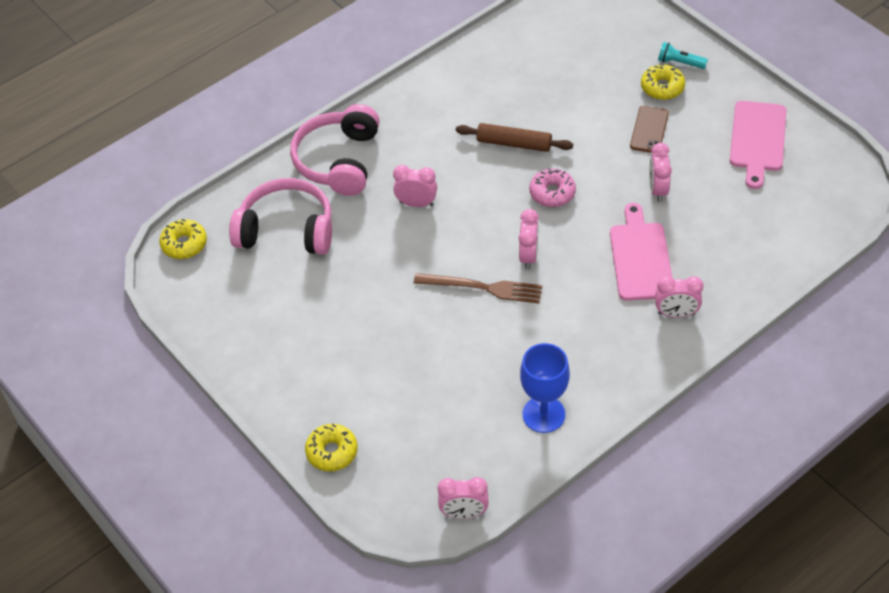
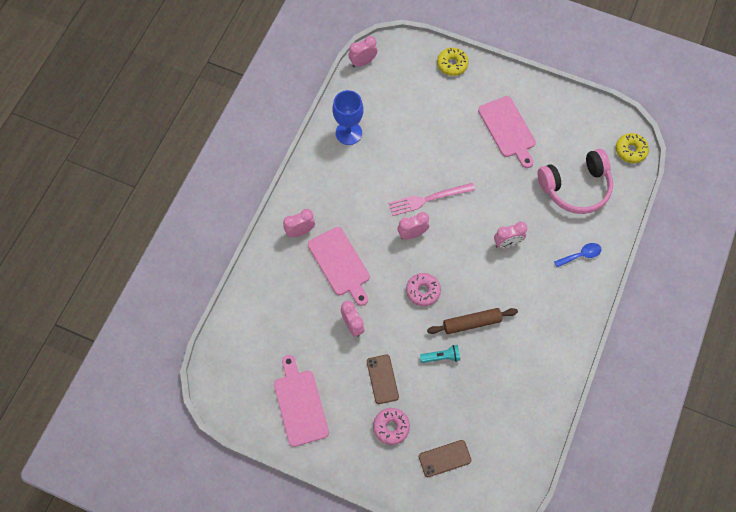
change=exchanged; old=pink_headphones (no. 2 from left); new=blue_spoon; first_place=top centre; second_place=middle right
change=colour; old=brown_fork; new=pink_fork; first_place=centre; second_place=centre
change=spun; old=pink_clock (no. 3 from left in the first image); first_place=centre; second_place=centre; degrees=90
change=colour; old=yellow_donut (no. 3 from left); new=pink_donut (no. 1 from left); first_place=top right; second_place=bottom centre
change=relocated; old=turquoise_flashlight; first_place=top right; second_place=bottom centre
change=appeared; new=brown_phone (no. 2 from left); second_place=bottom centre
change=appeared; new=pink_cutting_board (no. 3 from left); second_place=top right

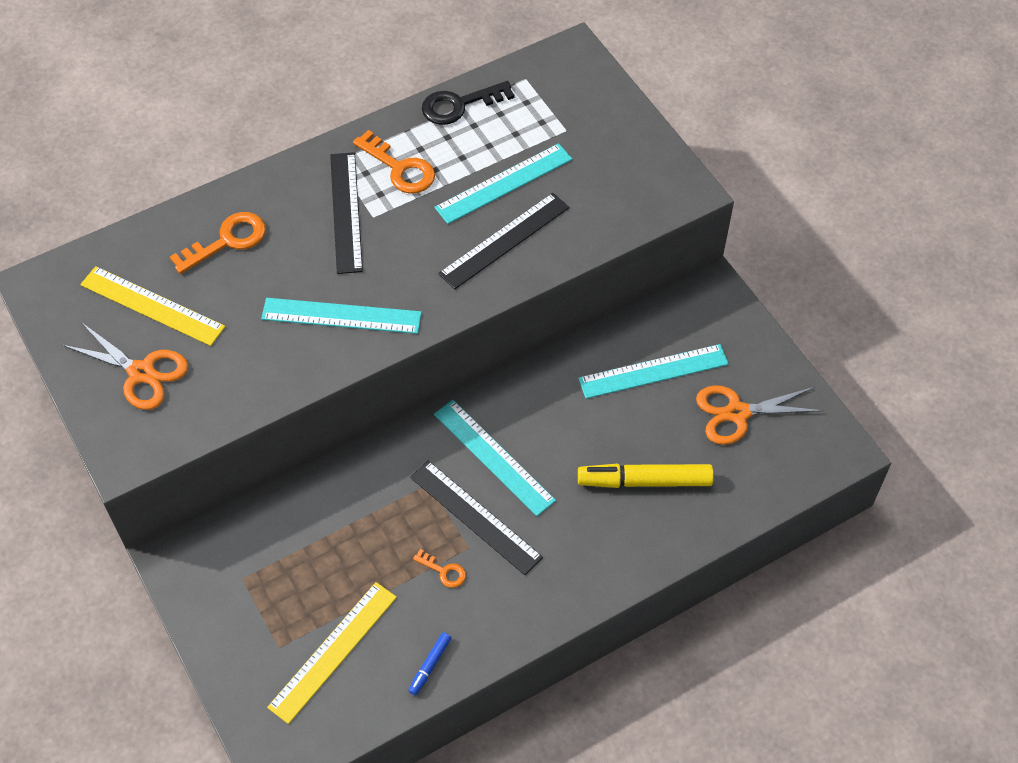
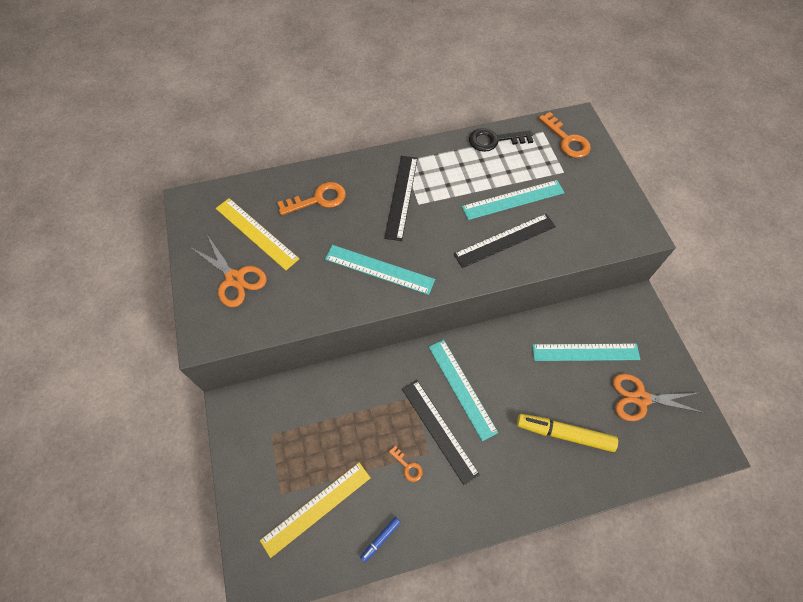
change=relocated; old=orange_key (no. 2 from left in the first image); new=orange_key (no. 3 from left); first_place=top centre; second_place=top right

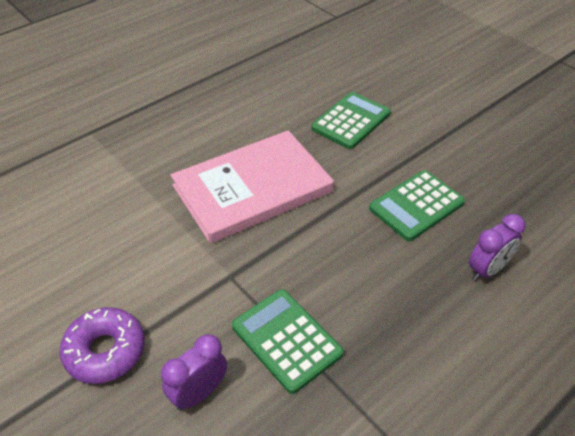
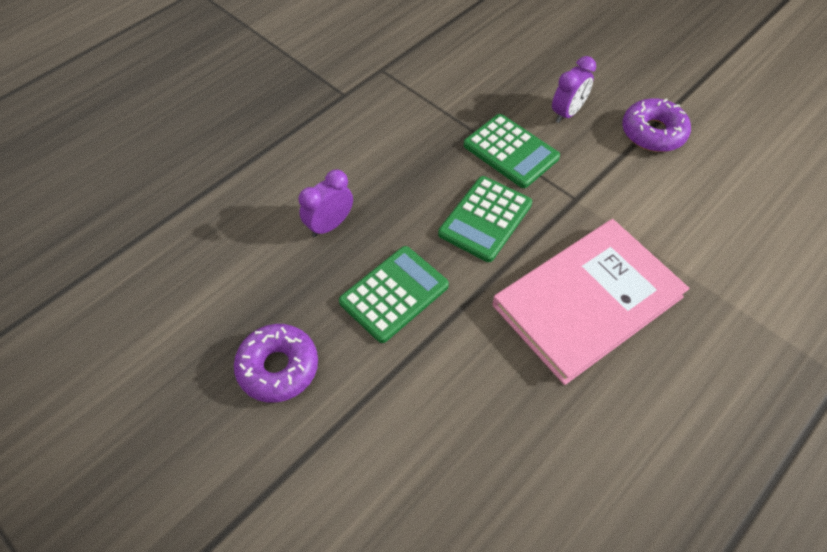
change=relocated; old=green_calculator (no. 2 from left); first_place=top centre; second_place=centre
change=appeared; new=purple_donut (no. 1 from left); second_place=centre

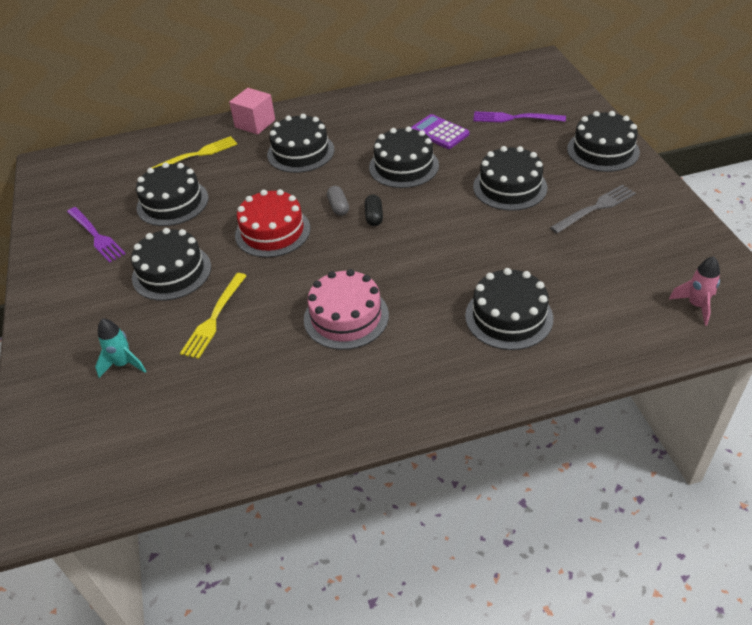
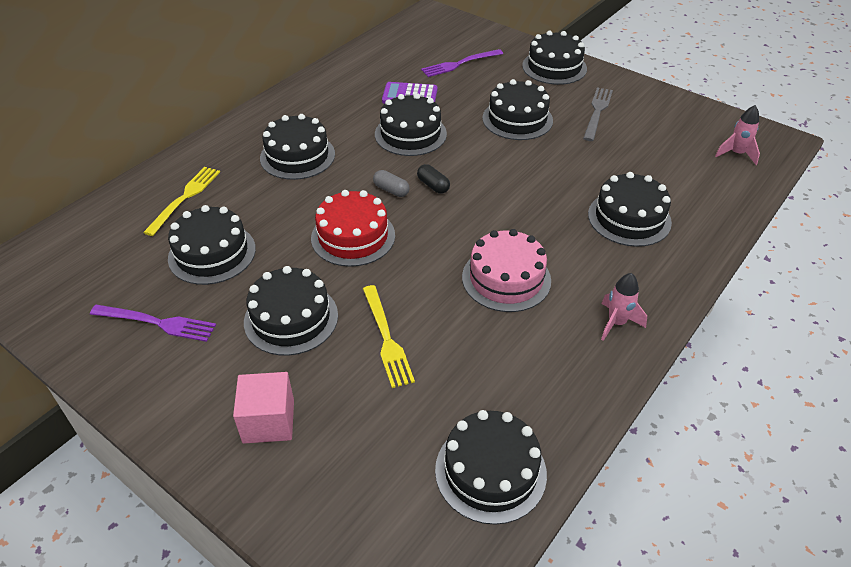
change=missing; old=turquoise_rocket; first_place=middle left
change=relocated; old=pink_cube; first_place=top centre; second_place=bottom left
change=appeared; new=black_cake (no. 5 from left); second_place=bottom centre
change=appeared; new=pink_rocket (no. 1 from left); second_place=middle right

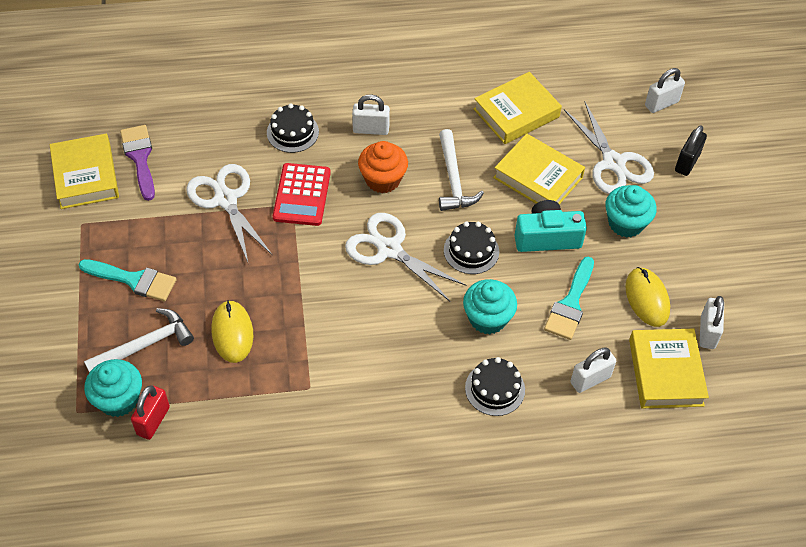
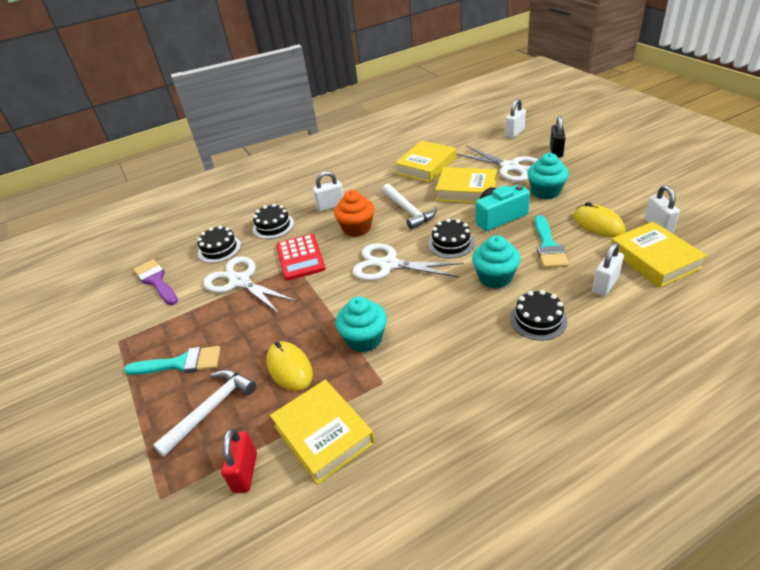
change=relocated; old=yellow_book (no. 1 from left); first_place=top left; second_place=bottom centre
change=relocated; old=turquoise_cupcake (no. 1 from left); first_place=bottom left; second_place=centre
change=appeared; new=black_cake (no. 1 from left); second_place=middle left

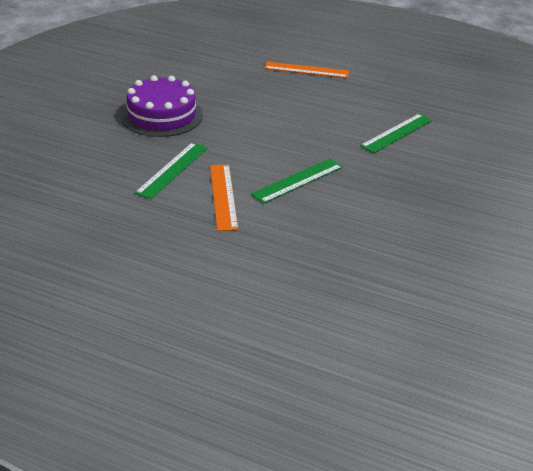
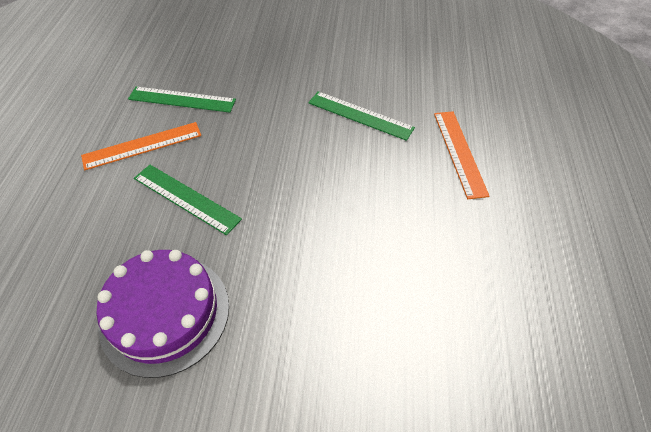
change=relocated; old=purple_cake; first_place=top left; second_place=bottom left
change=relocated; old=green_ruler (no. 3 from left); first_place=top right; second_place=top centre

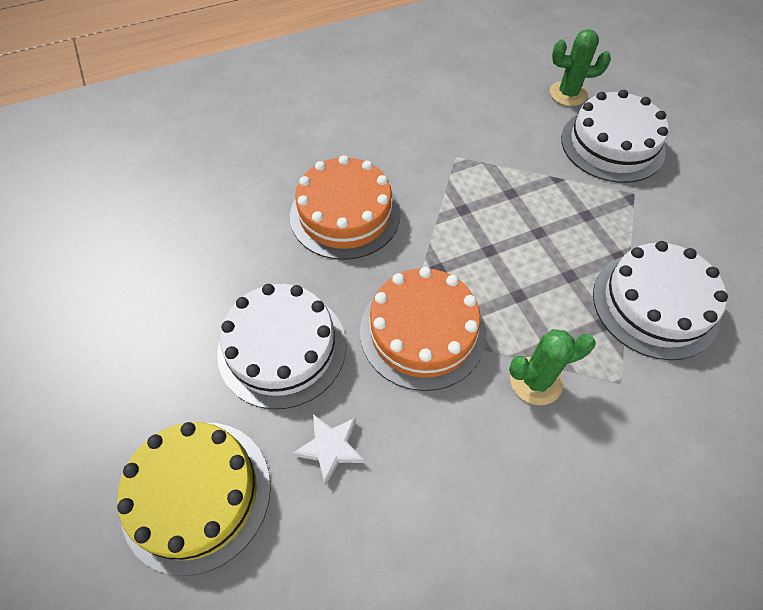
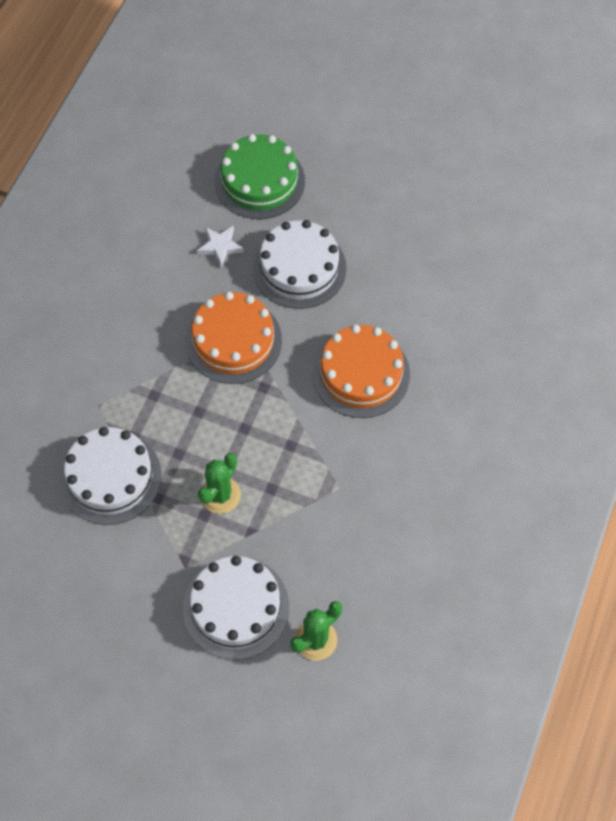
change=colour; old=yellow_cake; new=green_cake; first_place=bottom left; second_place=top centre
change=relocated; old=green_cactus (no. 1 from left); first_place=middle right; second_place=centre

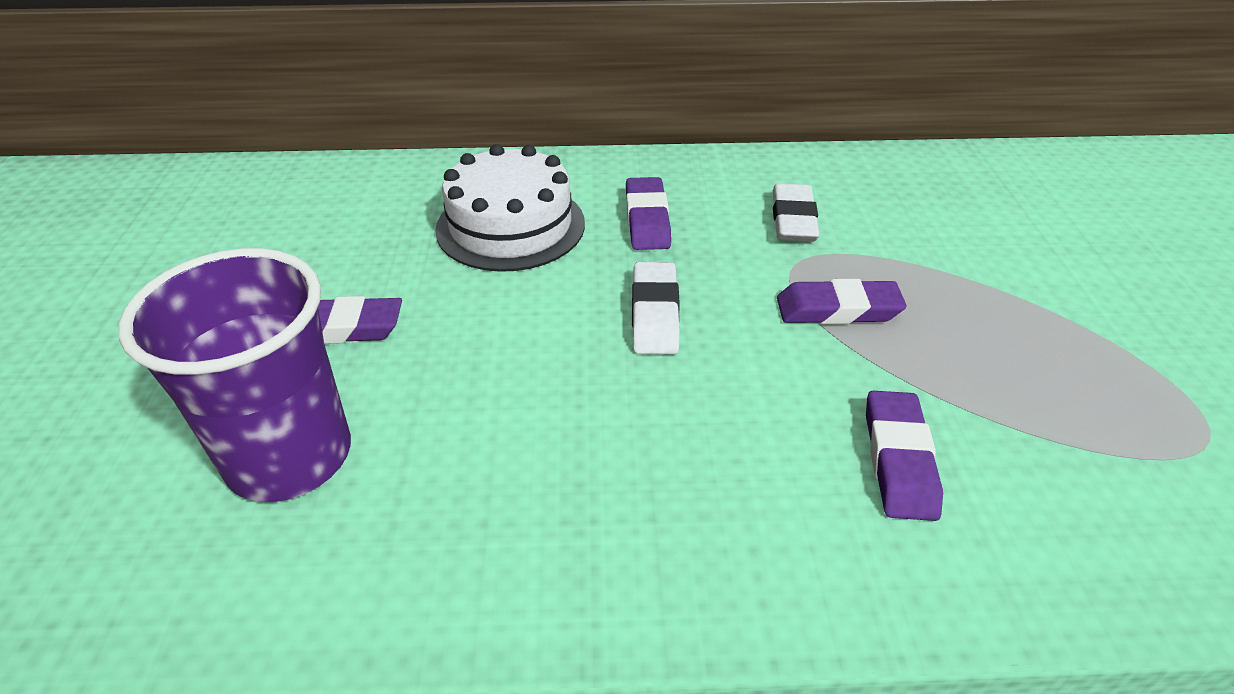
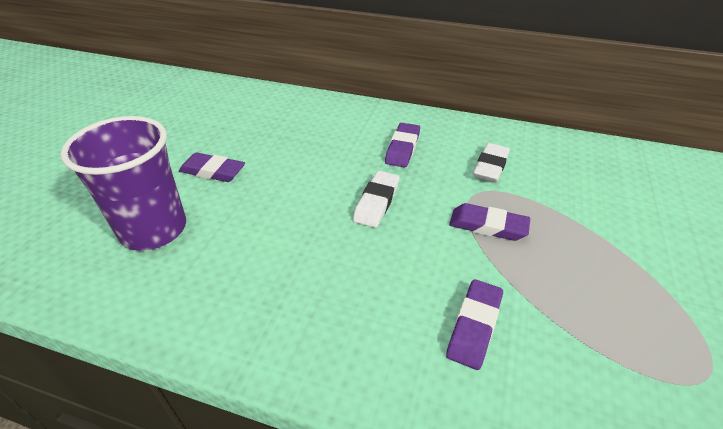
change=missing; old=white_cake; first_place=top centre

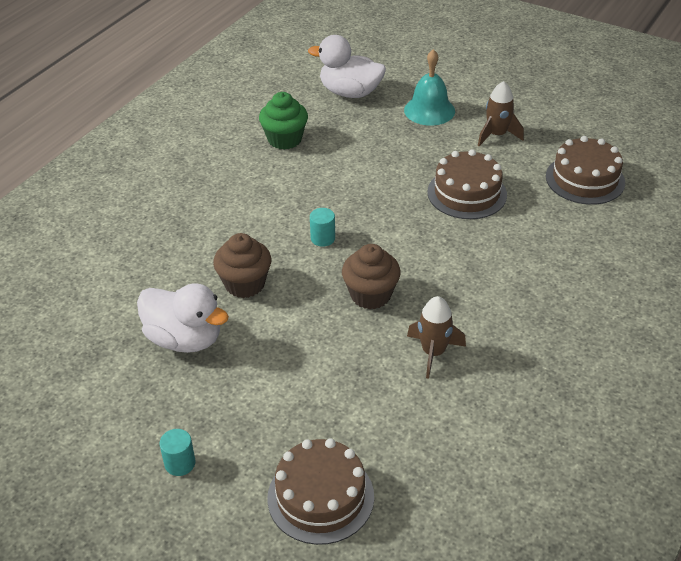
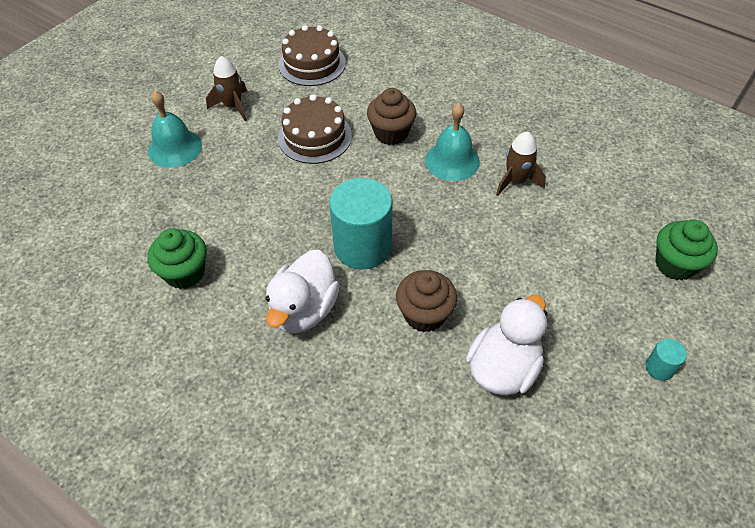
change=exchanged; old=brown_cake (no. 1 from left); new=green_cupcake (no. 2 from left); first_place=bottom centre; second_place=middle right
change=relocated; old=white_duck (no. 2 from left in the first image); new=white_duck (no. 1 from left); first_place=top centre; second_place=centre
change=size; old=turquoise_cylinder (no. 2 from left in the first image); first_place=centre; second_place=centre; factor=2.31
change=relocated; old=brown_cupcake (no. 2 from left in the first image); new=brown_cupcake (no. 1 from left); first_place=centre; second_place=top centre
change=appeared; new=turquoise_bell (no. 2 from left); second_place=top centre

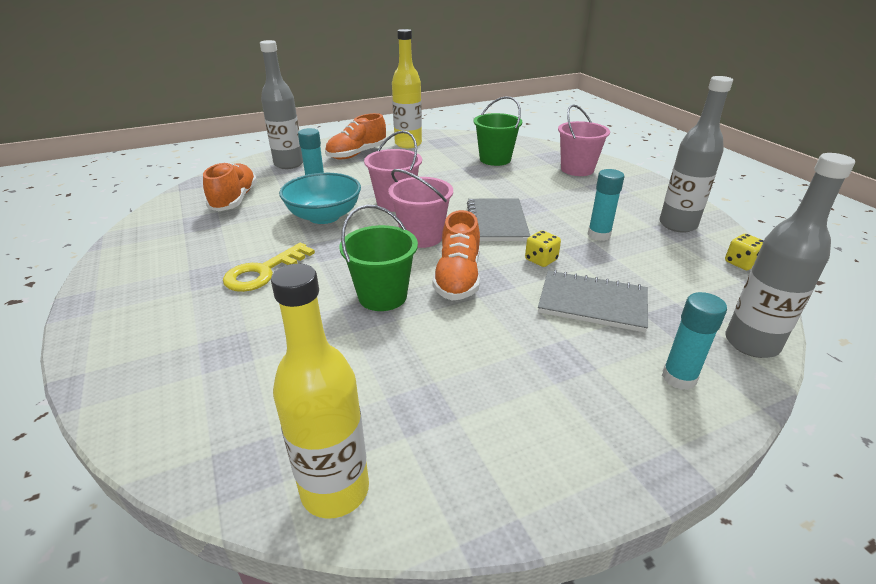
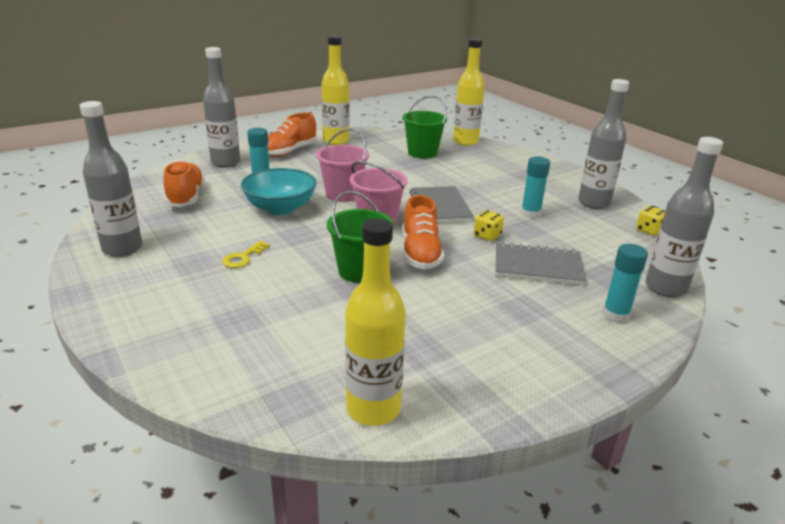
change=size; old=yellow_key; first_place=middle left; second_place=middle left; factor=0.63
change=missing; old=pink_bucket (no. 3 from left); first_place=top right
change=appeared; new=grey_bottle (no. 1 from left); second_place=middle left
change=appeared; new=yellow_bottle (no. 3 from left); second_place=top centre

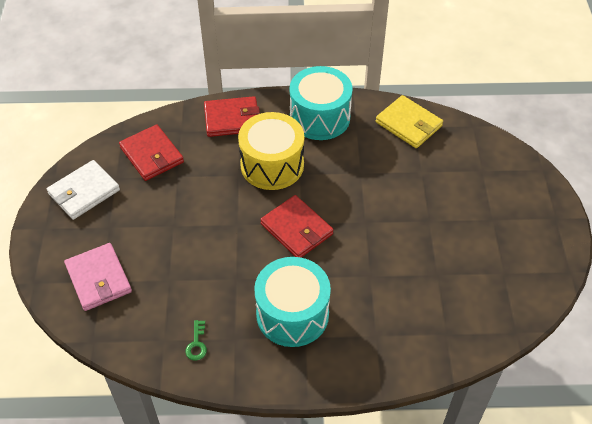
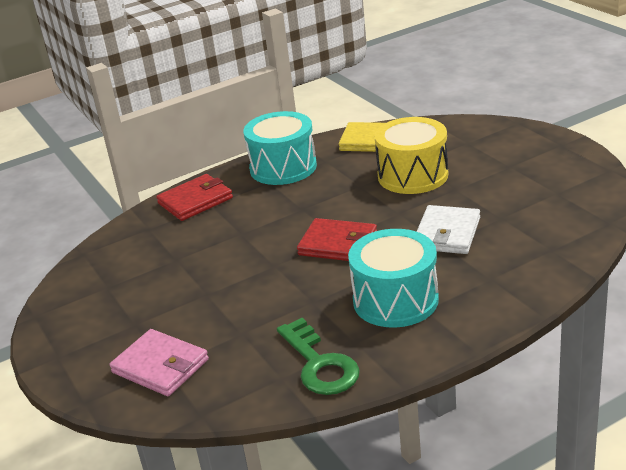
change=relocated; old=white_wallet; first_place=middle left; second_place=middle right
change=missing; old=red_wallet (no. 1 from left); first_place=middle left
change=size; old=green_key; first_place=bottom left; second_place=bottom centre; factor=2.21
change=relocated; old=yellow_drum; first_place=centre; second_place=top centre

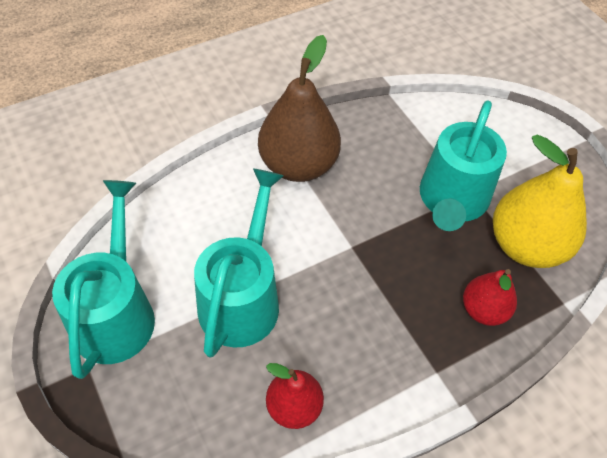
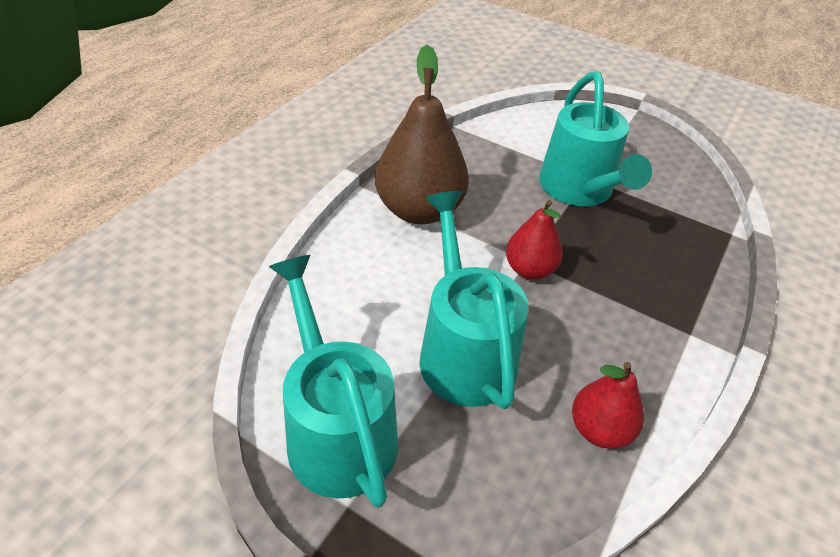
change=relocated; old=red_pear (no. 2 from left in the first image); new=red_pear (no. 1 from left); first_place=middle right; second_place=centre
change=missing; old=yellow_pear; first_place=middle right

